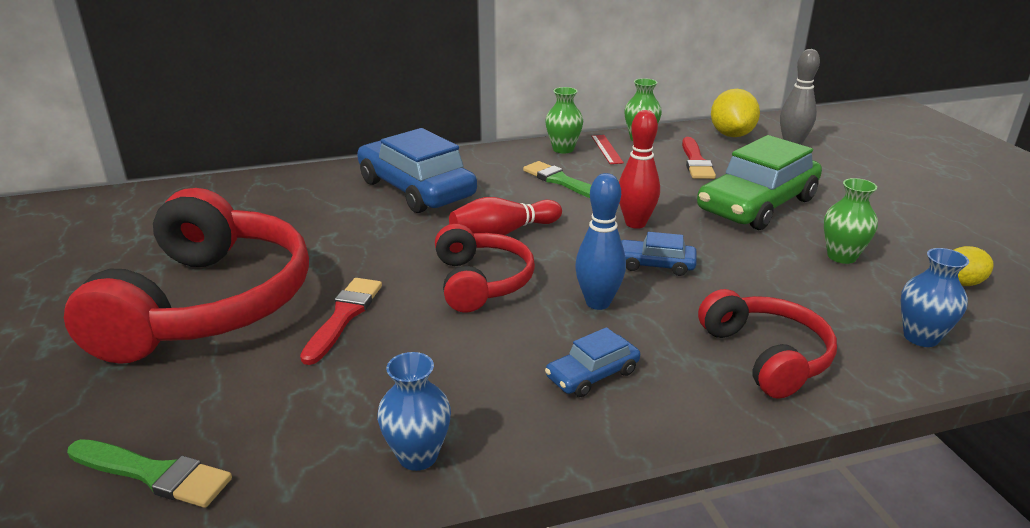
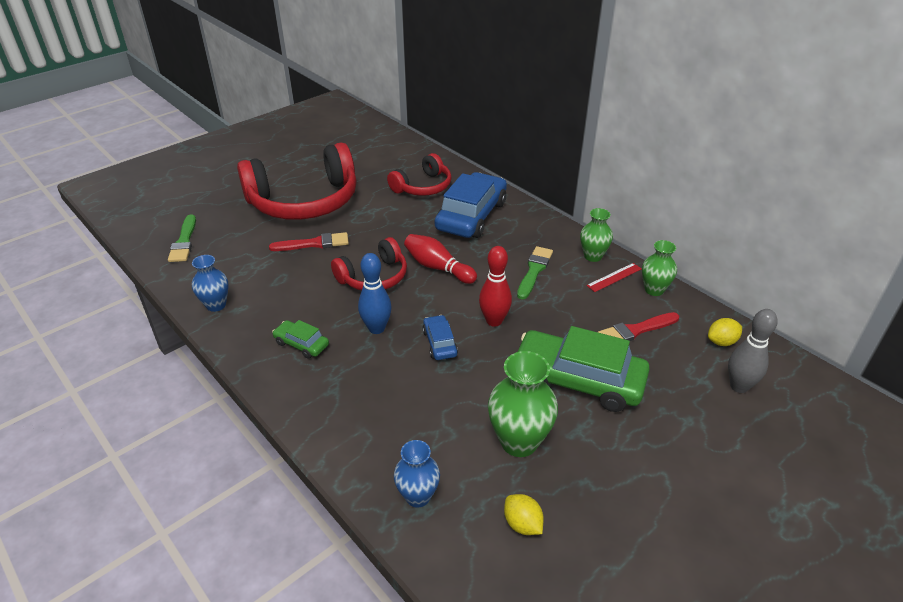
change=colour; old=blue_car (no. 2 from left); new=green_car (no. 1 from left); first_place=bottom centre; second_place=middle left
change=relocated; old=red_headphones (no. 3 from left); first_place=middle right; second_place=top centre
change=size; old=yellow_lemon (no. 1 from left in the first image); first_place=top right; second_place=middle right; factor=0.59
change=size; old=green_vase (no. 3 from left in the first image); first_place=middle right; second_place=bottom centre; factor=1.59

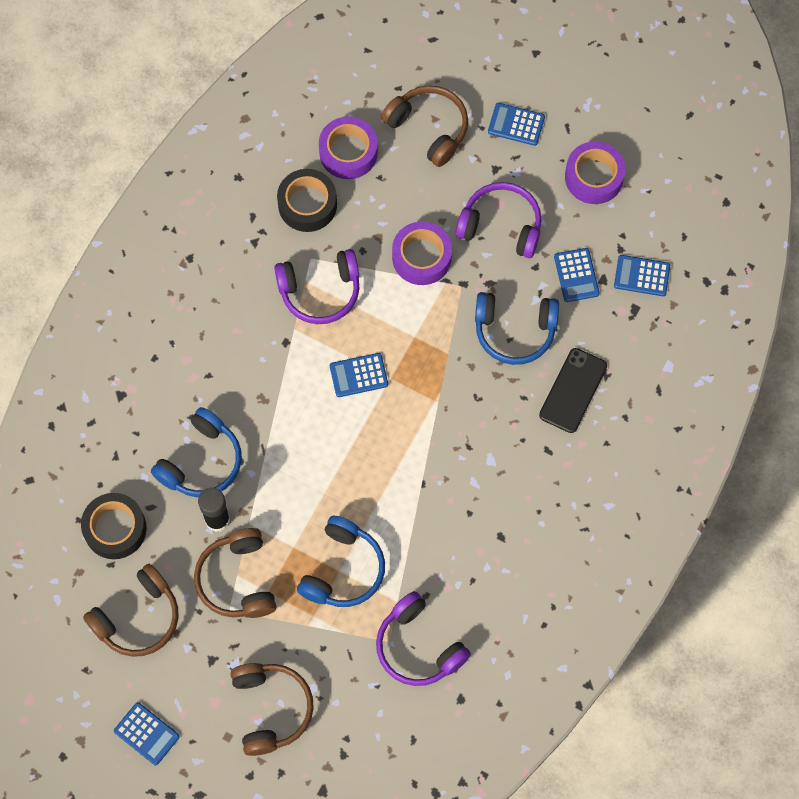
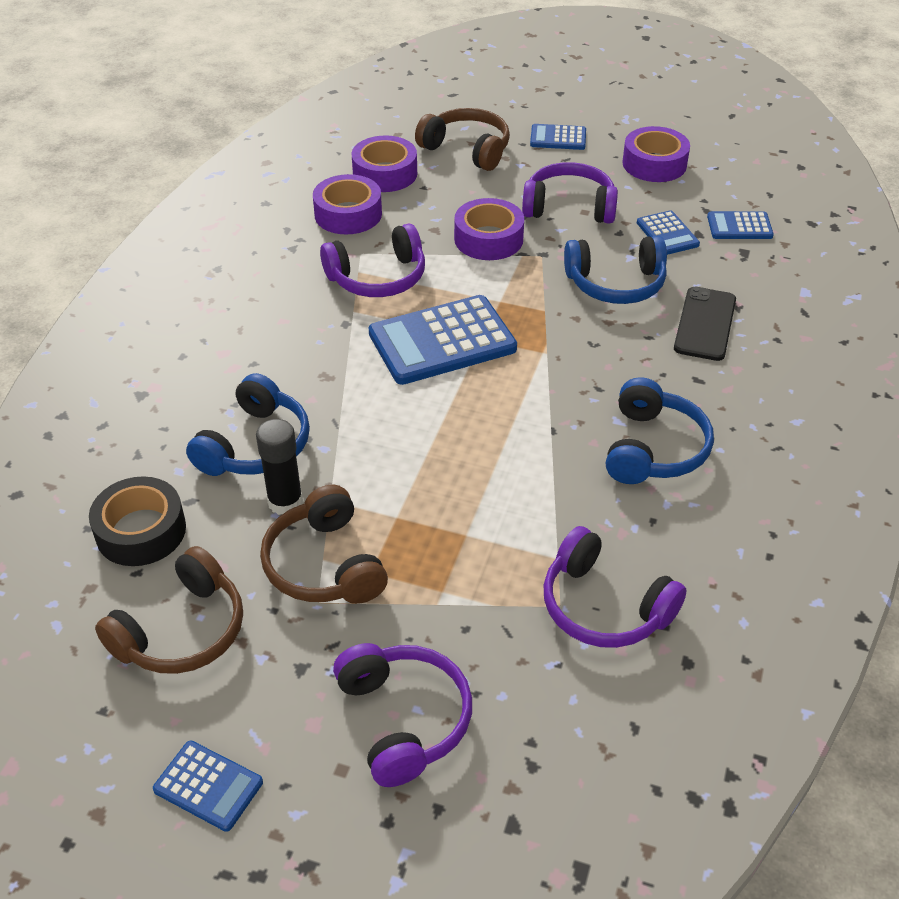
change=colour; old=brown_headphones (no. 3 from left); new=purple_headphones (no. 2 from left); first_place=bottom centre; second_place=bottom centre
change=colour; old=black_tape (no. 2 from left); new=purple_tape (no. 1 from left); first_place=top centre; second_place=top centre
change=relocated; old=blue_headphones (no. 2 from left in the first image); new=blue_headphones (no. 3 from left); first_place=bottom centre; second_place=middle right
change=size; old=blue_calculator (no. 2 from left); first_place=centre; second_place=centre; factor=1.93

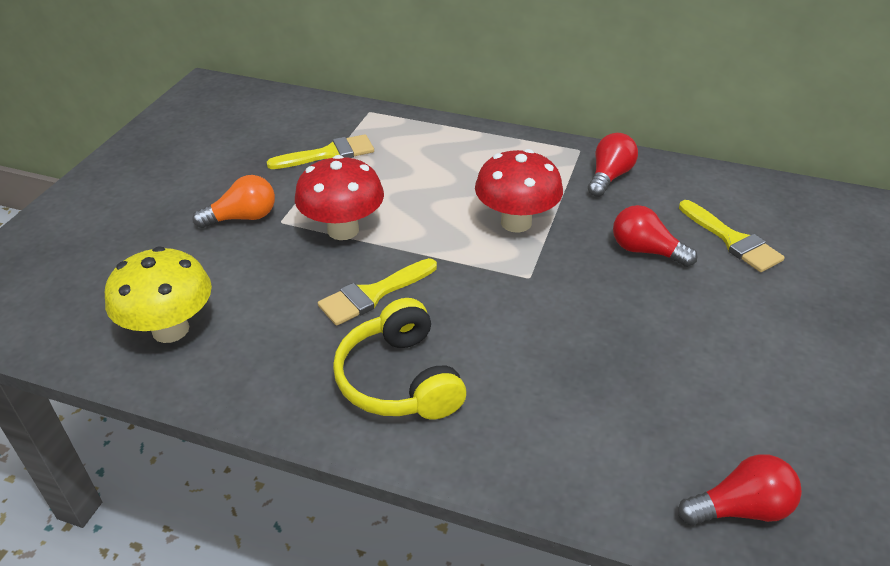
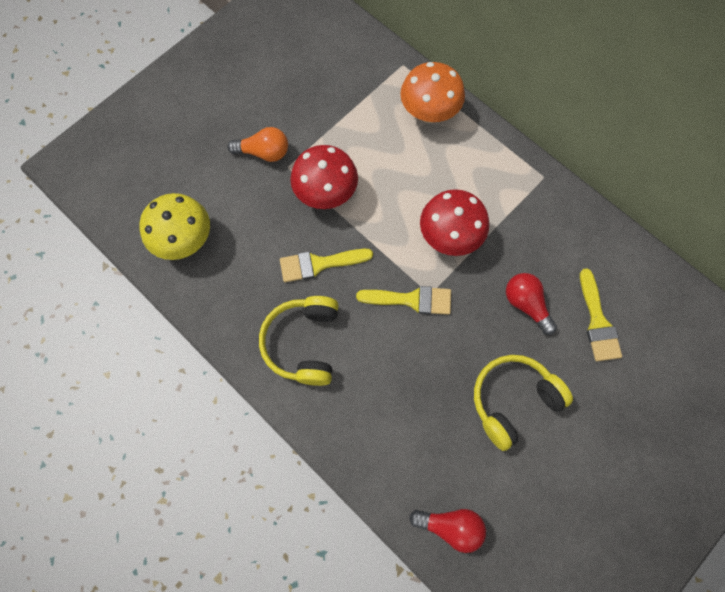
change=relocated; old=yellow_brush (no. 1 from left in the first image); new=yellow_brush (no. 2 from left); first_place=top centre; second_place=centre
change=missing; old=red_light_bulb (no. 1 from left); first_place=top right
change=appeared; new=orange_mushroom; second_place=top centre
change=appeared; new=yellow_headphones (no. 2 from left); second_place=bottom right

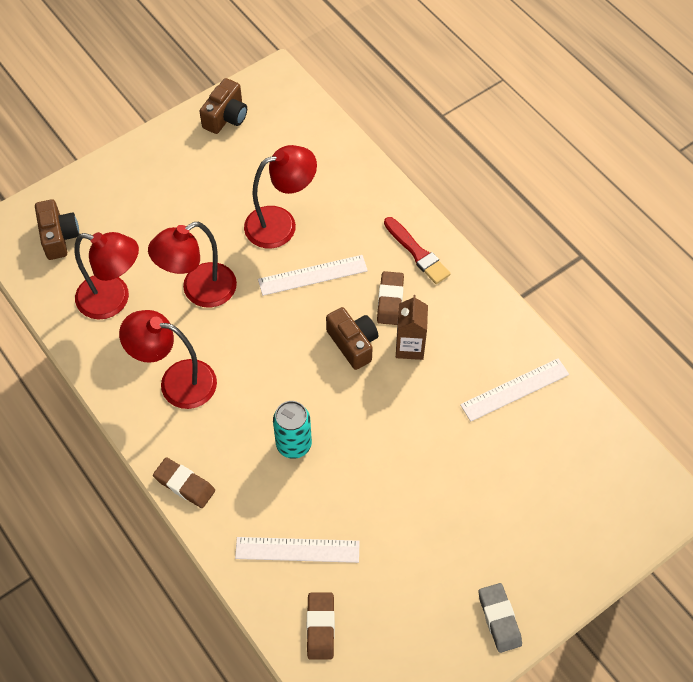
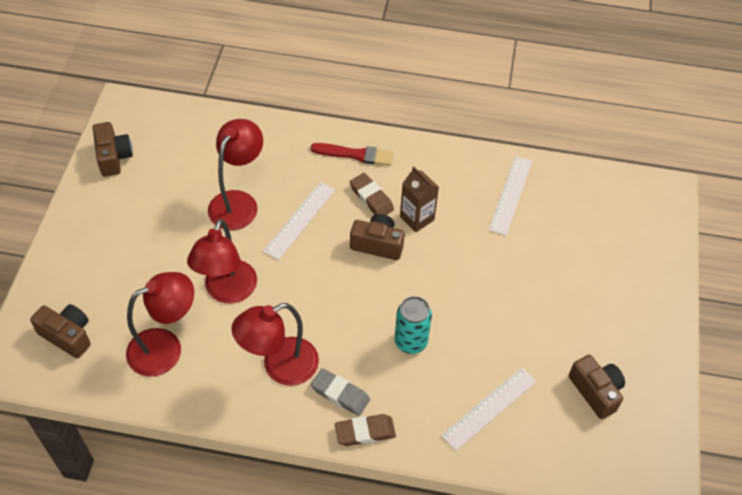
change=missing; old=brown_eraser (no. 2 from left); first_place=bottom centre
change=relocated; old=grey_eraser; first_place=bottom right; second_place=bottom centre
change=appeared; new=brown_camera (no. 4 from left); second_place=bottom right

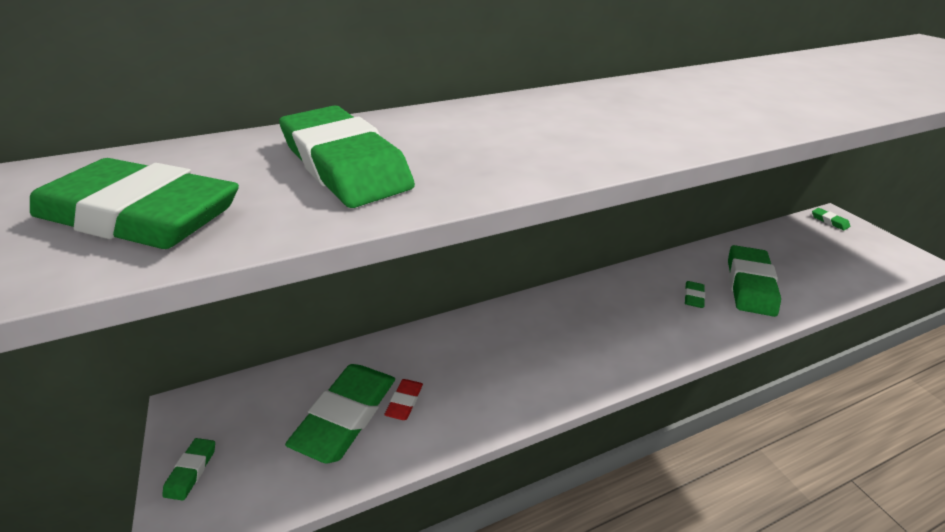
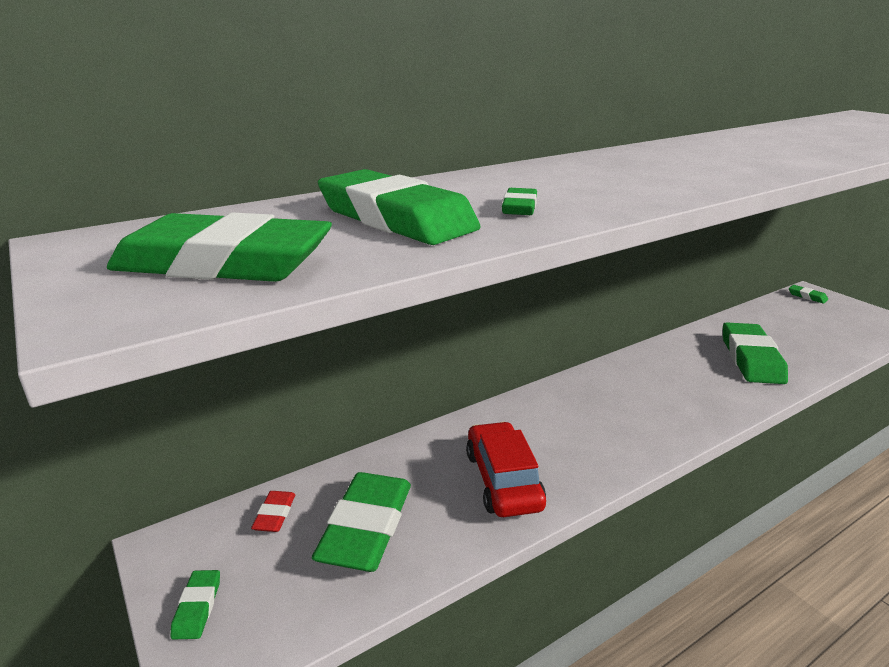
change=relocated; old=red_eraser; first_place=bottom centre; second_place=bottom left
change=relocated; old=green_eraser (no. 5 from left); first_place=middle right; second_place=top centre
change=appeared; new=red_car; second_place=bottom centre

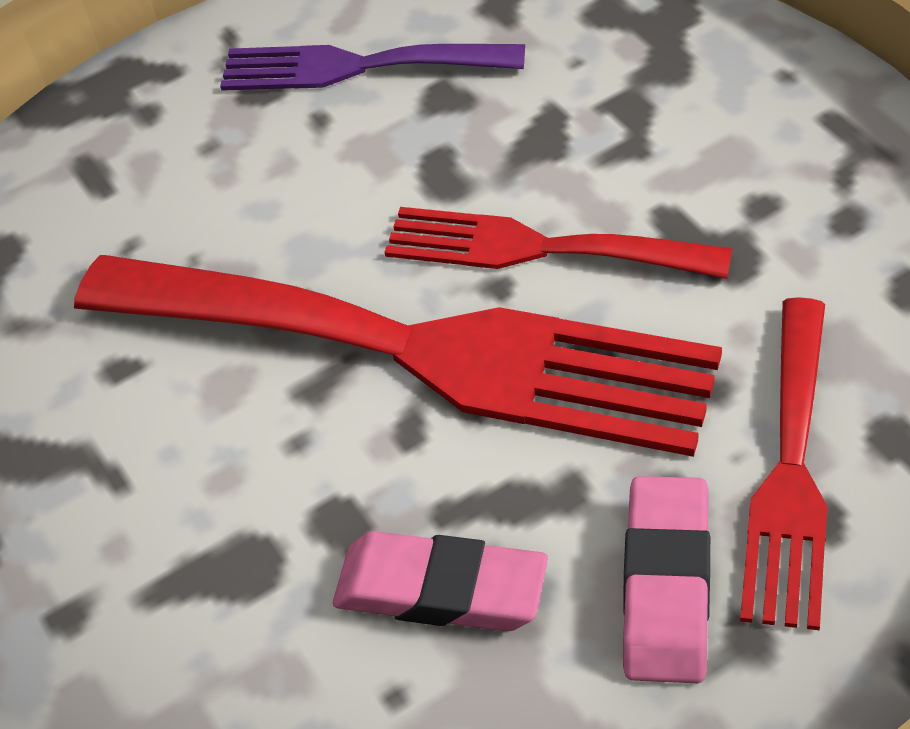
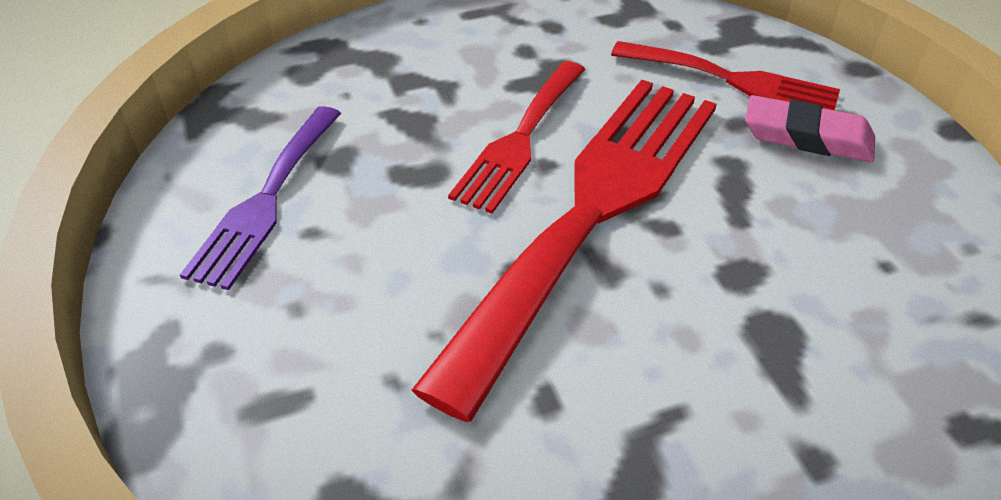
change=missing; old=pink_eraser (no. 1 from left); first_place=bottom centre

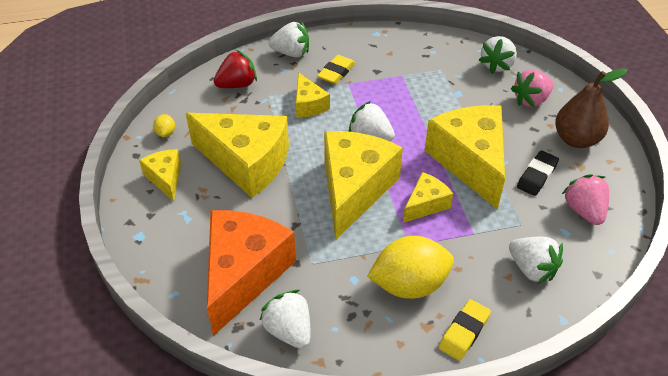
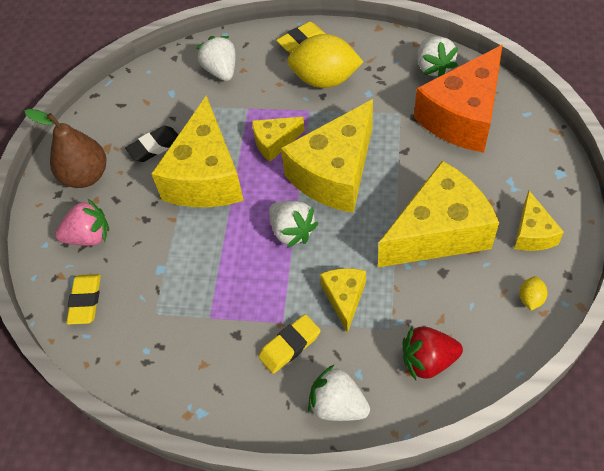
change=spun; old=yellow_cheese (no. 2 from left in the first image); first_place=centre; second_place=middle right; degrees=105
change=exchanged; old=white_strawberry (no. 4 from left); new=yellow_eraser (no. 1 from left); first_place=top right; second_place=middle left
change=missing; old=pink_strawberry (no. 2 from left); first_place=middle right

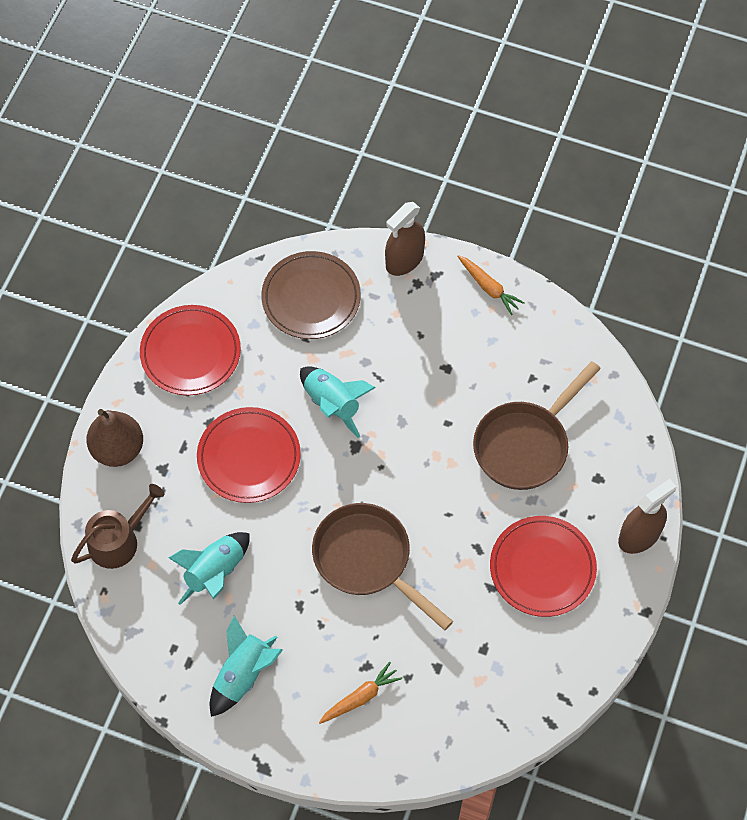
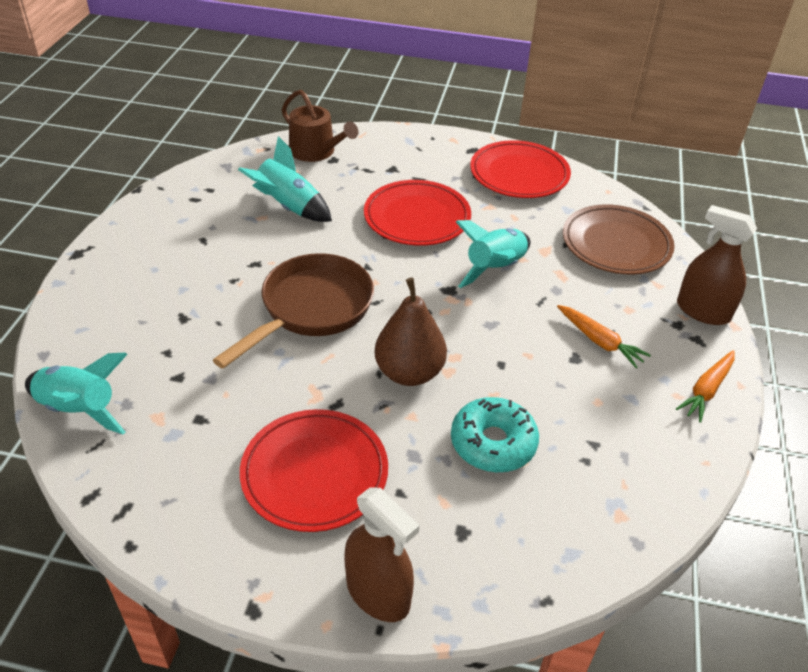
change=relocated; old=brown_pear; first_place=middle left; second_place=centre
change=relocated; old=turquoise_rocket (no. 2 from left in the first image); new=turquoise_rocket (no. 1 from left); first_place=bottom left; second_place=middle left
change=relocated; old=orange_carrot (no. 1 from left); first_place=bottom centre; second_place=middle right
change=exchanged; old=brown_pan (no. 2 from left); new=turquoise_donut; first_place=middle right; second_place=centre

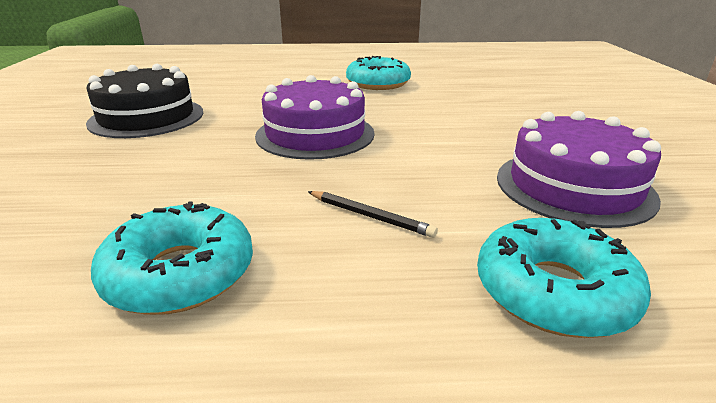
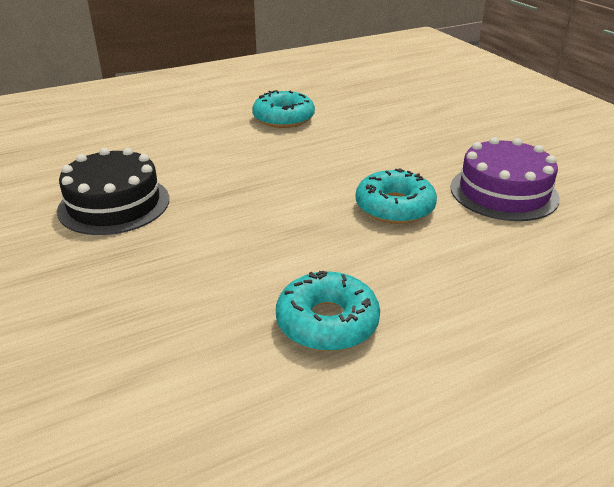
change=missing; old=purple_cake (no. 1 from left); first_place=top centre
change=missing; old=black_pencil; first_place=centre
change=relocated; old=turquoise_donut (no. 3 from left); first_place=bottom right; second_place=centre

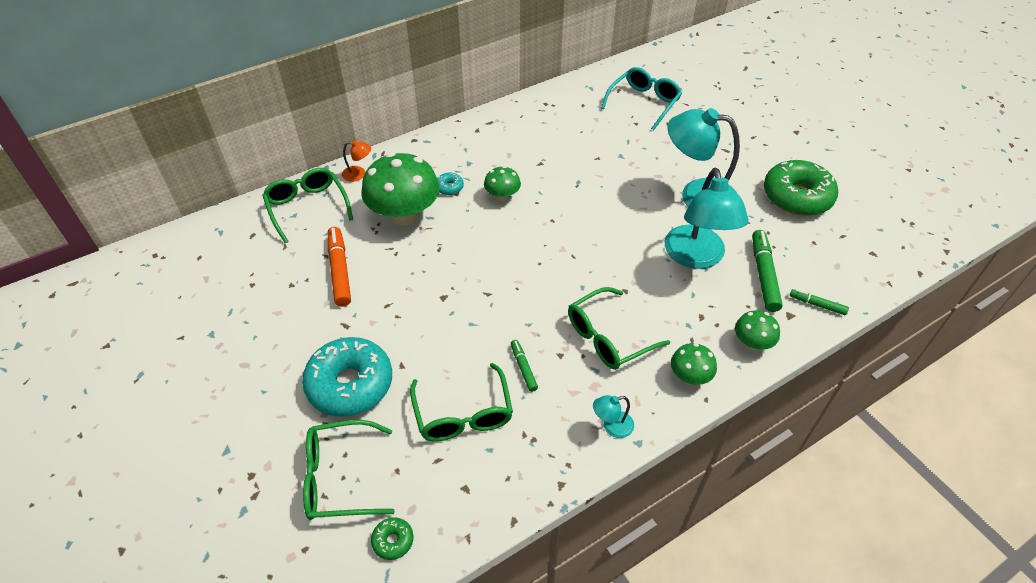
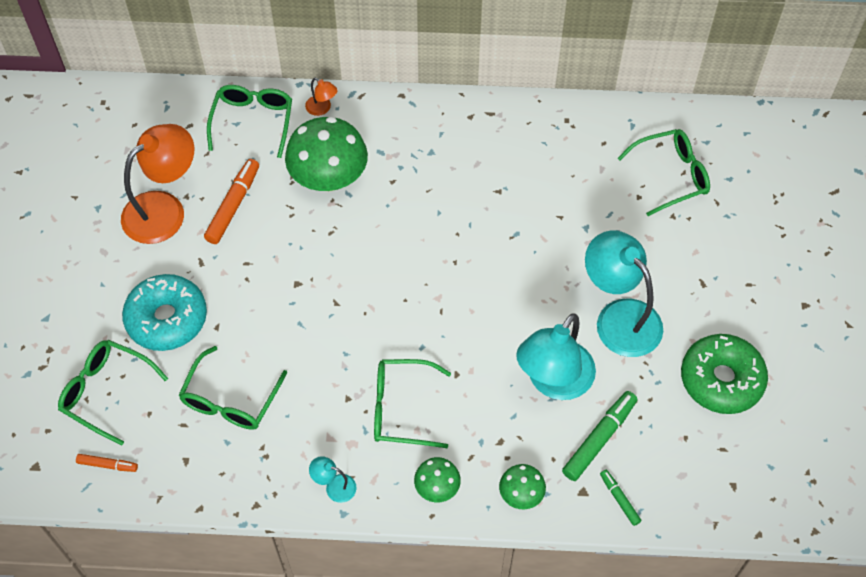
change=exchanged; old=green_donut (no. 1 from left); new=orange_marker (no. 1 from left); first_place=bottom centre; second_place=bottom left
change=missing; old=turquoise_donut (no. 2 from left); first_place=top centre
change=missing; old=green_mushroom (no. 2 from left); first_place=top centre
change=missing; old=green_marker (no. 1 from left); first_place=centre
change=colour; old=turquoise_glasses; new=green_glasses (no. 5 from left); first_place=top centre; second_place=top right
change=appeared; new=orange_lamp (no. 1 from left); second_place=top left

